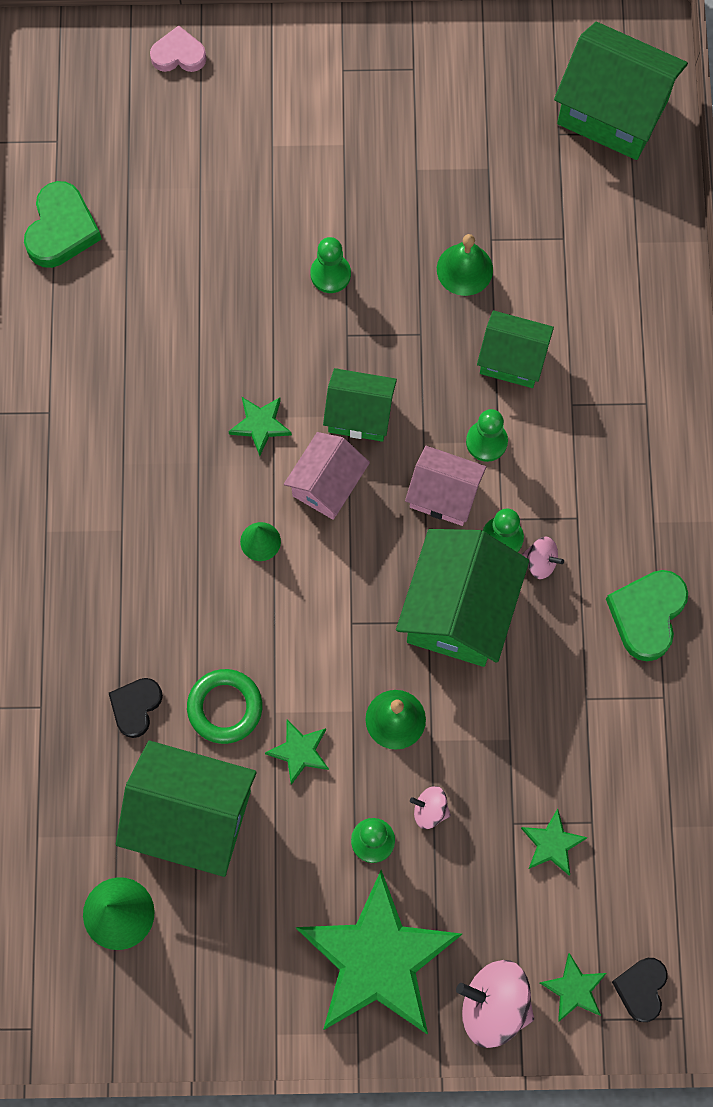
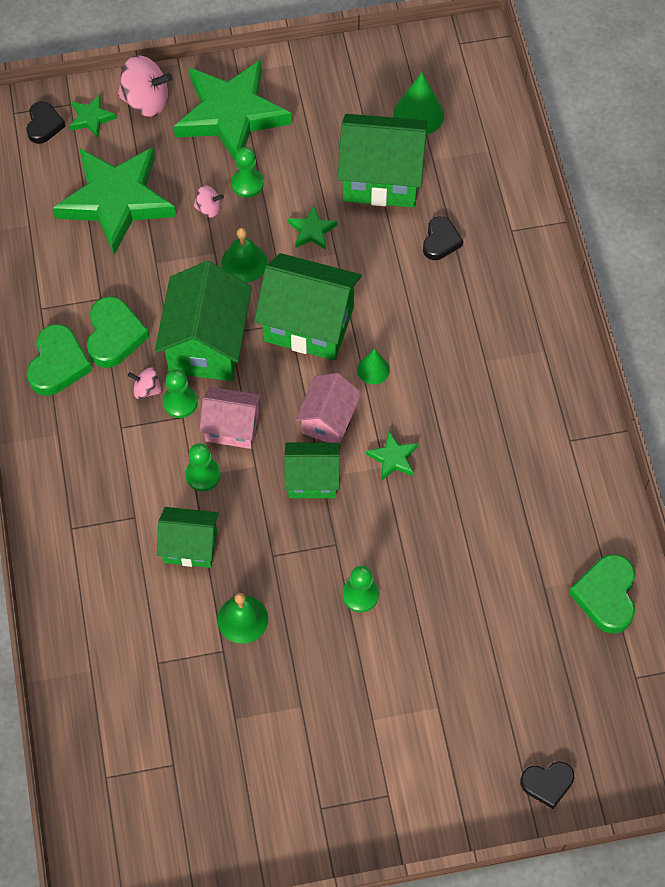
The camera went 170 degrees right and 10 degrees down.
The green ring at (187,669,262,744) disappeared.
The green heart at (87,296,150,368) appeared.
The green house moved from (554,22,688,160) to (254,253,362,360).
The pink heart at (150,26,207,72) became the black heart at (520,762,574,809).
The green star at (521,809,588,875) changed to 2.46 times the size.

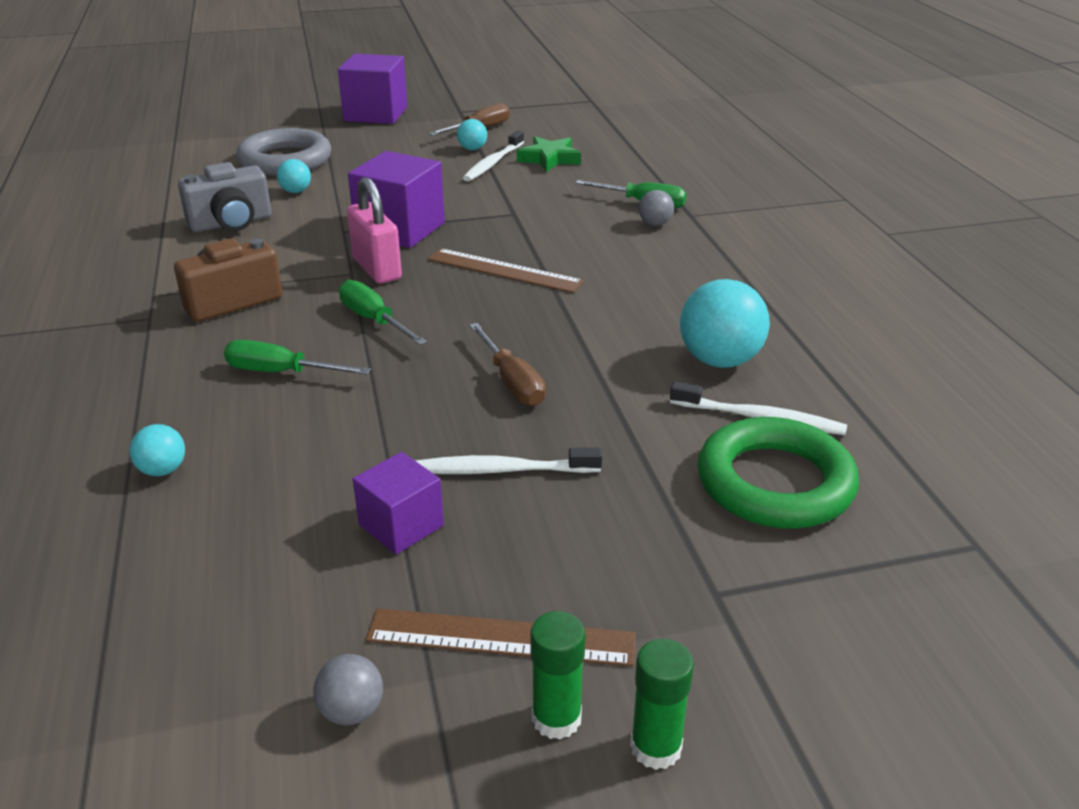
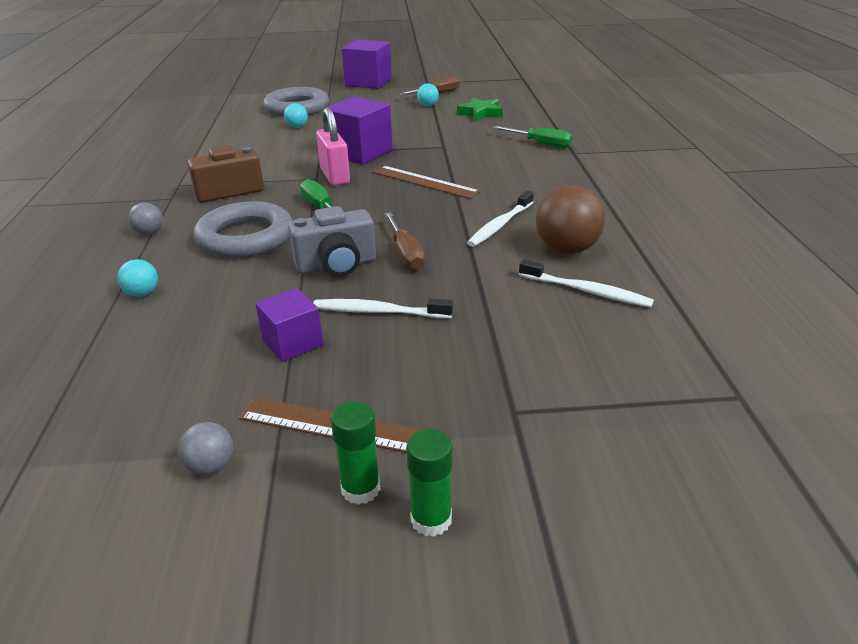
The camera went 10 degrees right and 0 degrees up.
The green ring at (697,417,859,529) disappeared.
The grey camera moved from (178,162,272,232) to (288,206,376,276).
The white toothbrush moved from (463,131,524,181) to (467,191,534,247).
The grey ball moved from (639,190,674,226) to (128,203,163,235).
The green screwdriver at (224,340,371,375) was replaced by the grey ring at (194,201,293,258).
The turquoise ball at (680,279,770,368) became the brown ball at (536,186,605,254).

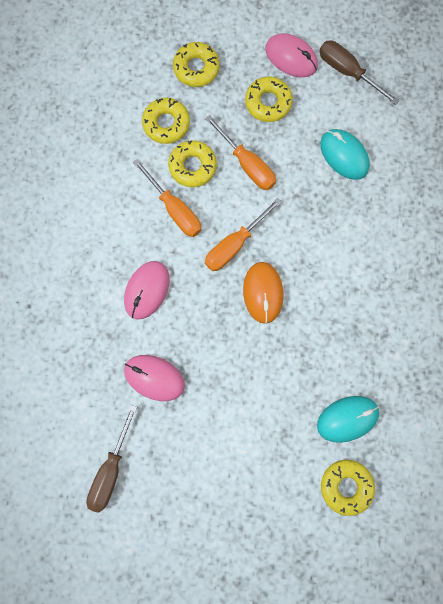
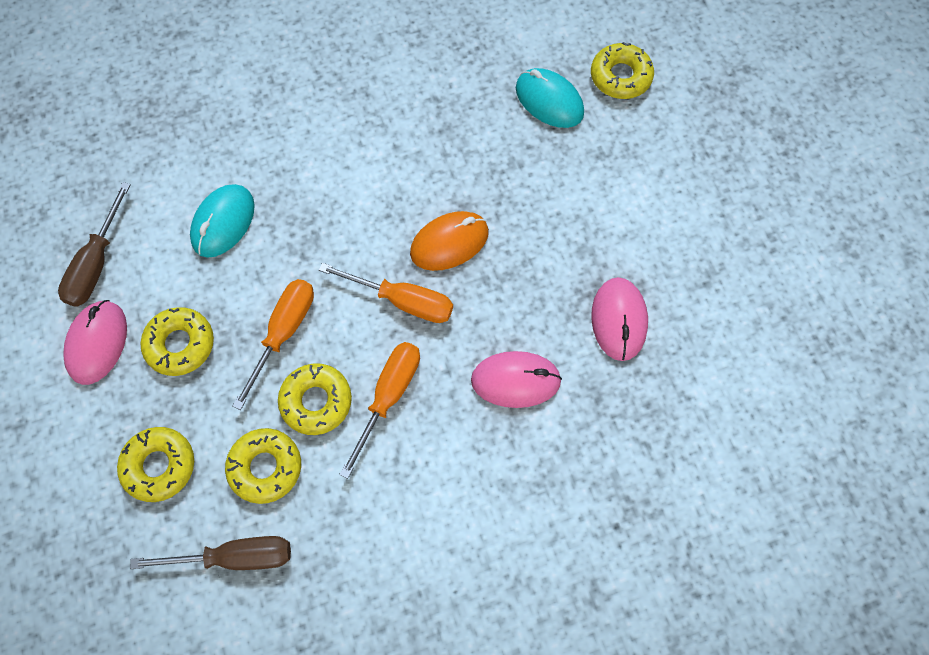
The camera went 115 degrees left and 10 degrees down.
The brown screwdriver moved from (86,405,137,513) to (130,536,291,570).

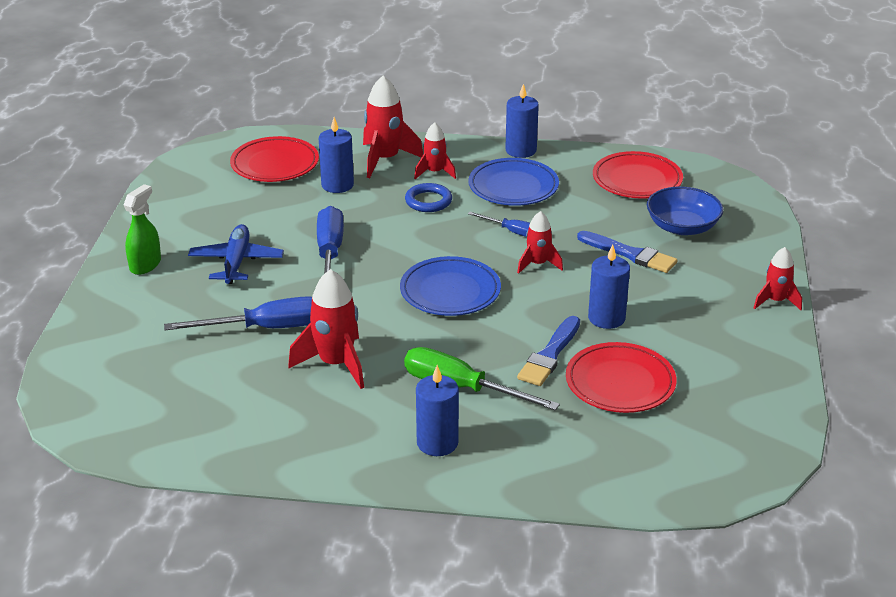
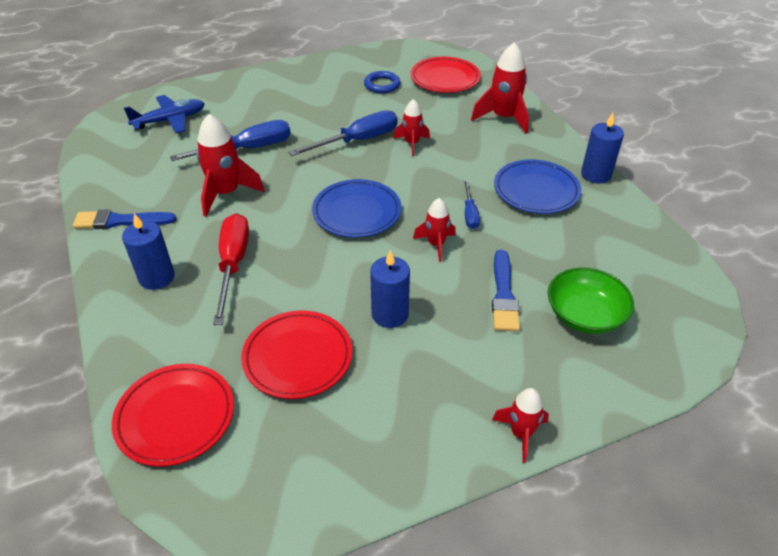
The camera went 60 degrees right and 10 degrees up.
The green spray bottle at (124,184,161,275) disappeared.
The blue candle at (319,117,354,193) disappeared.
The blue plane moved from (188,224,284,284) to (124,95,205,133).
The blue ring moved from (405,183,452,212) to (364,71,400,93).
The red rocket moved from (414,122,456,179) to (393,99,430,156).
The blue brush moved from (517,316,580,386) to (73,209,176,229).
The red plate moved from (593,151,683,199) to (112,364,234,467).
The green screwdriver at (404,347,560,411) became the red screwdriver at (213,213,249,325).
The blue bowl at (647,187,723,235) became the green bowl at (548,267,634,334).
The blue screwdriver at (164,296,312,330) turned 75 degrees counterclockwise.

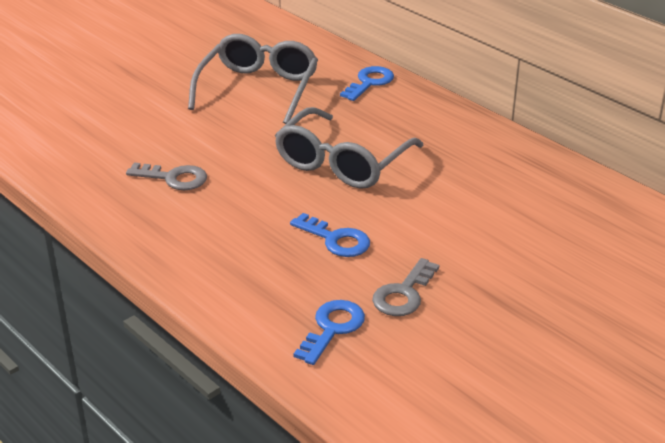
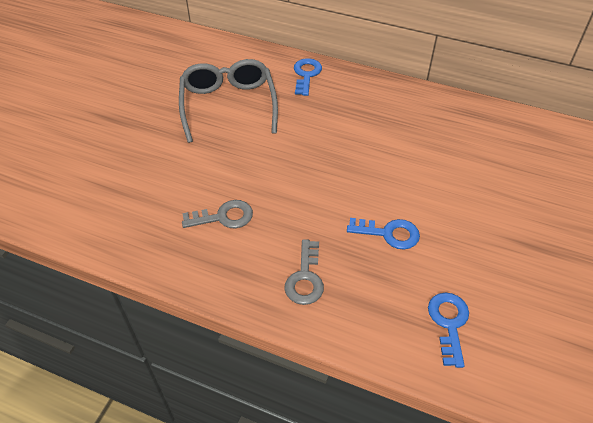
The camera went 25 degrees left and 15 degrees up.
The grey glasses at (275,107,424,189) disappeared.
The grey key moved from (372,258,439,316) to (284,239,324,305).

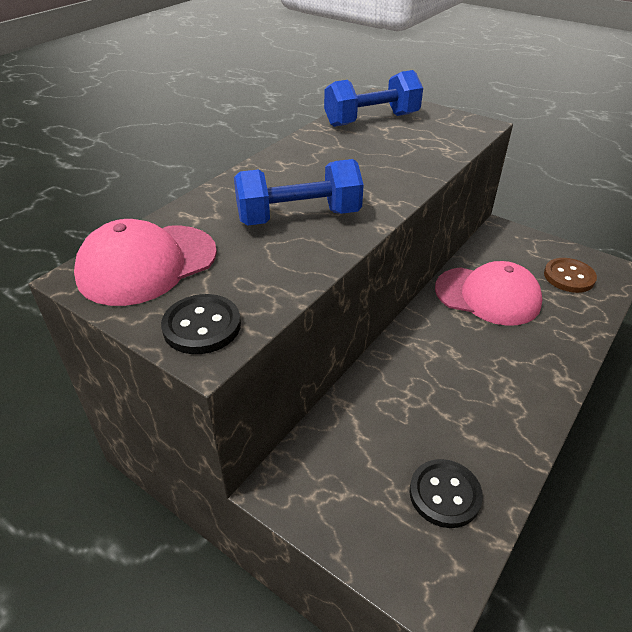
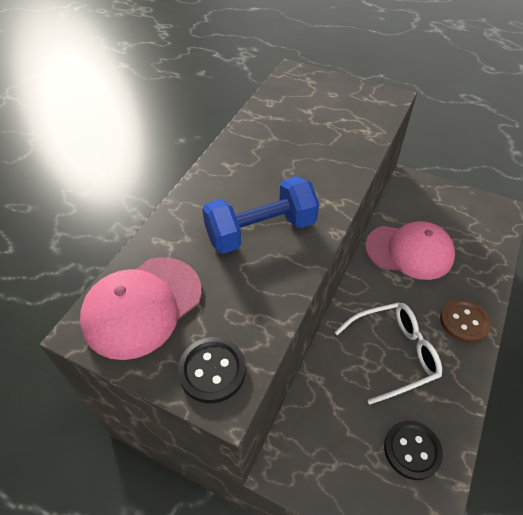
The camera went 10 degrees left and 10 degrees up.
The blue dumbbell at (324,70,423,127) disappeared.
The white glasses at (335,302,442,404) appeared.
The brown button moved from (544,258,597,293) to (440,299,491,343).

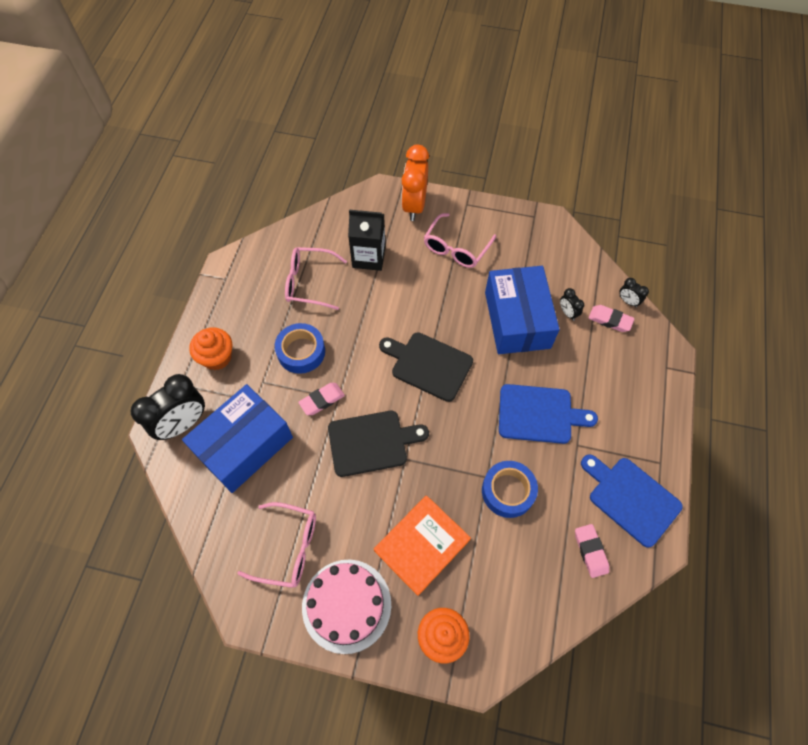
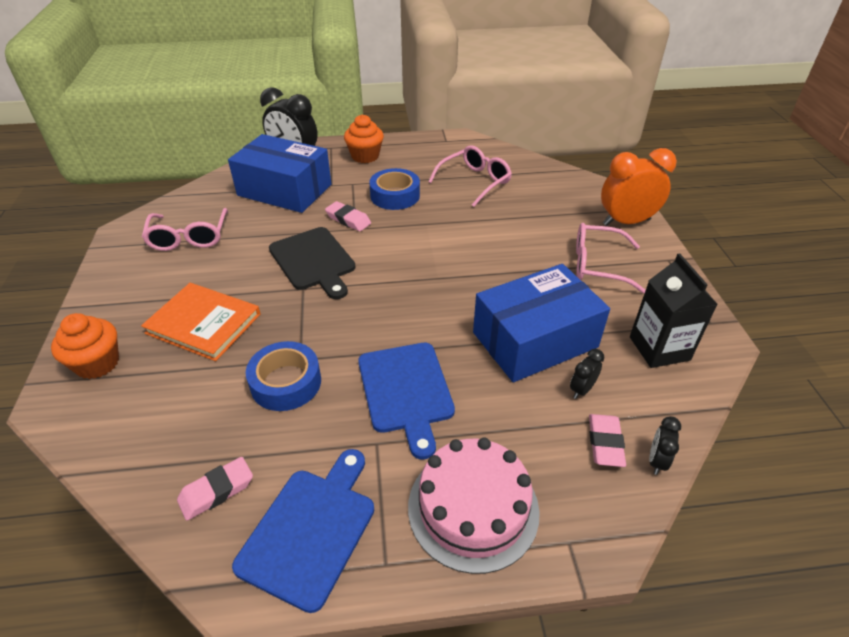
The camera went 70 degrees right and 20 degrees down.
The black cutting board at (379,332,473,402) disappeared.
The pink cake moved from (302,560,391,654) to (408,438,540,574).
The black carton moved from (348,210,386,271) to (630,253,718,368).
The pink glasses at (285,247,347,310) turned 60 degrees clockwise.

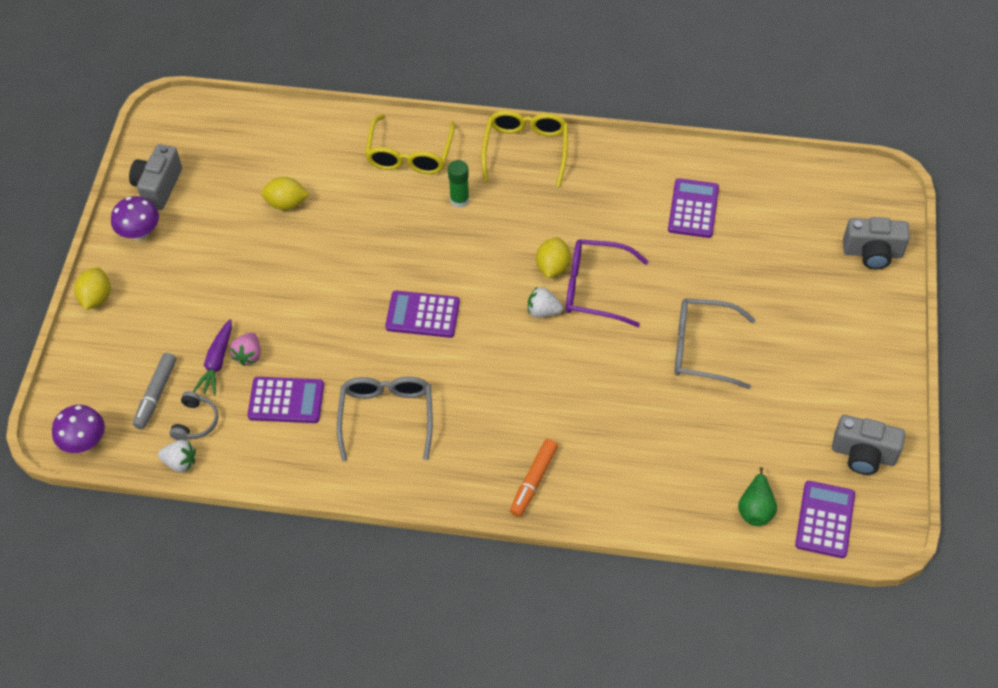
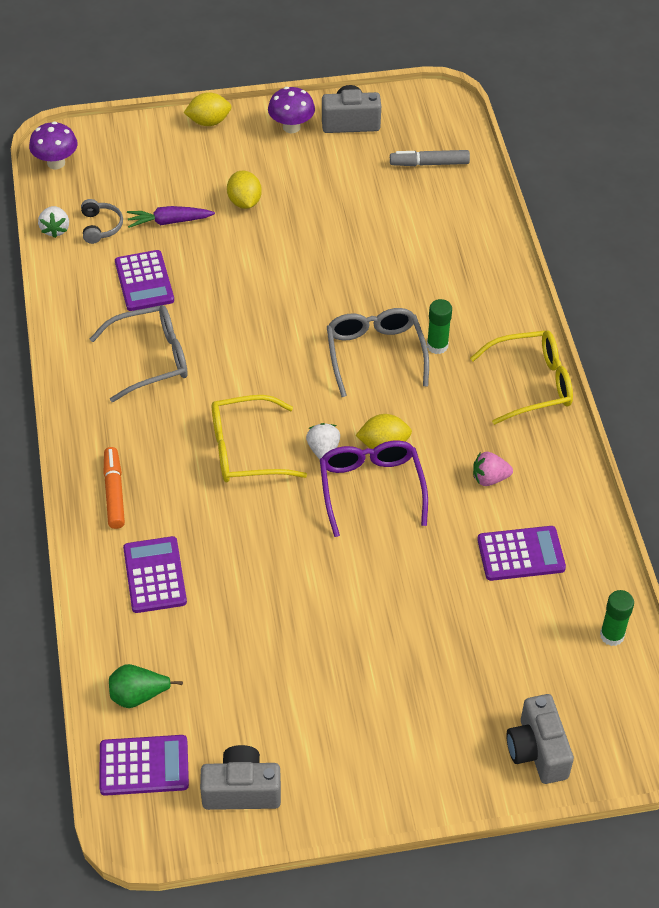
The camera went 70 degrees right and 5 degrees down.
The green glue stick at (600,590,634,646) appeared.
The grey marker moved from (133,353,176,429) to (390,150,470,166).
The pink strawberry moved from (230,332,261,366) to (473,452,513,486).
The yellow lemon moved from (261,177,309,210) to (227,170,262,209).
The yellow glasses moved from (365,114,455,174) to (212,395,307,482).
The purple calculator moved from (385,291,460,338) to (123,536,187,613).
The grey glasses moved from (674,298,755,389) to (327,308,429,397).
The grey headphones at (169,391,218,440) turned 90 degrees counterclockwise.
The orange marker at (510,439,558,517) turned 75 degrees clockwise.
The grey camera at (832,415,905,475) turned 90 degrees clockwise.

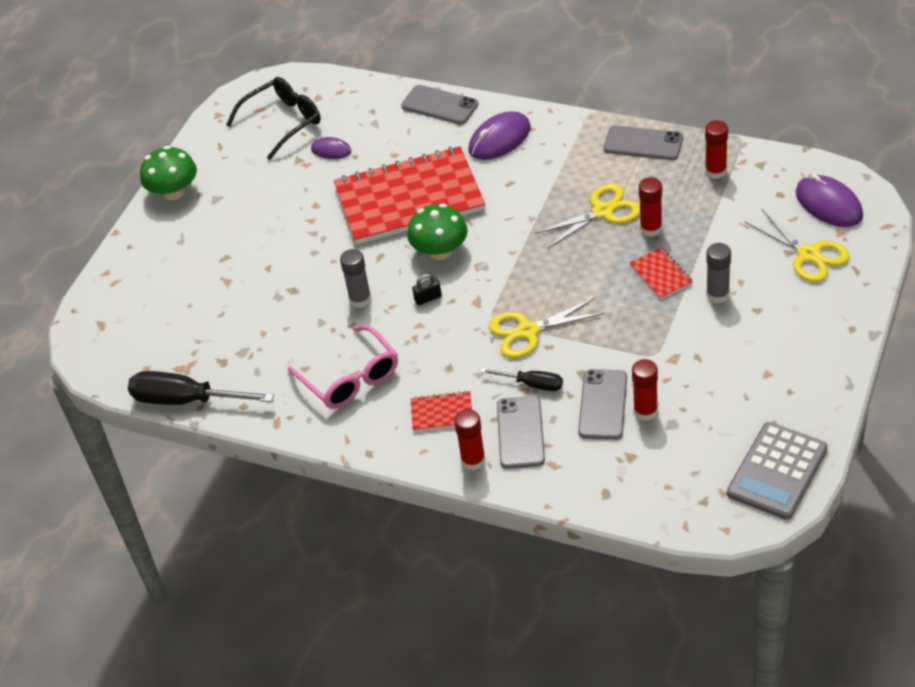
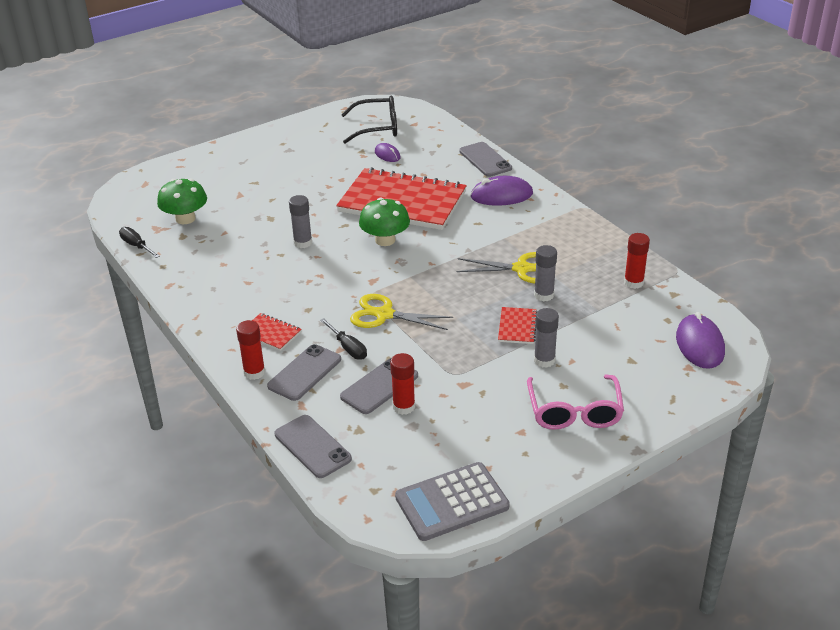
The camera went 30 degrees right and 10 degrees down.
The black padlock at (412,274,442,305) disappeared.
The yellow scissors at (745,208,850,282) disappeared.
The green mushroom moved from (140,146,197,200) to (157,179,207,224).
The pink glasses moved from (287,325,398,409) to (527,375,624,430).
The grey phone moved from (604,125,683,160) to (274,415,352,478).
The red glue stick at (639,177,662,237) became the grey glue stick at (534,245,557,302).
The black screwdriver at (128,371,274,405) changed to 0.55 times the size.

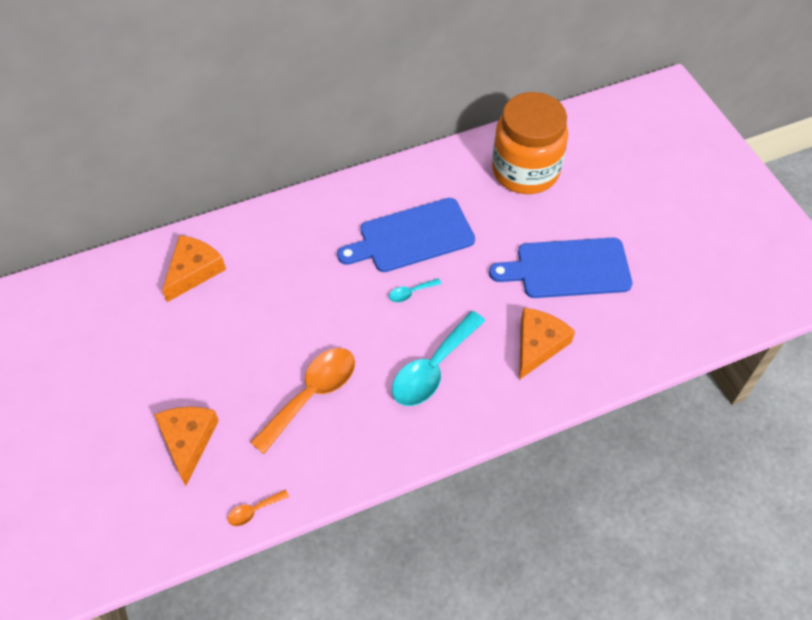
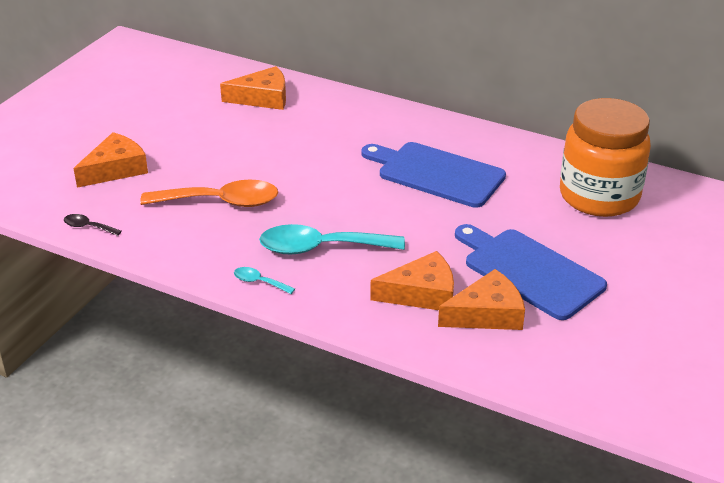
The camera went 50 degrees right and 20 degrees down.
The orange cheese at (438,269,525,330) appeared.
The turquoise spoon moved from (389,278,442,302) to (234,267,295,294).
The orange spoon at (228,490,289,526) became the black spoon at (64,214,122,236).

